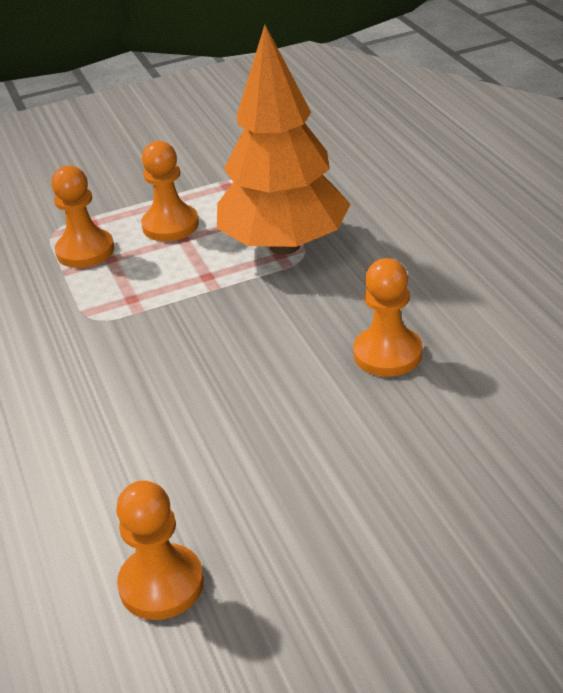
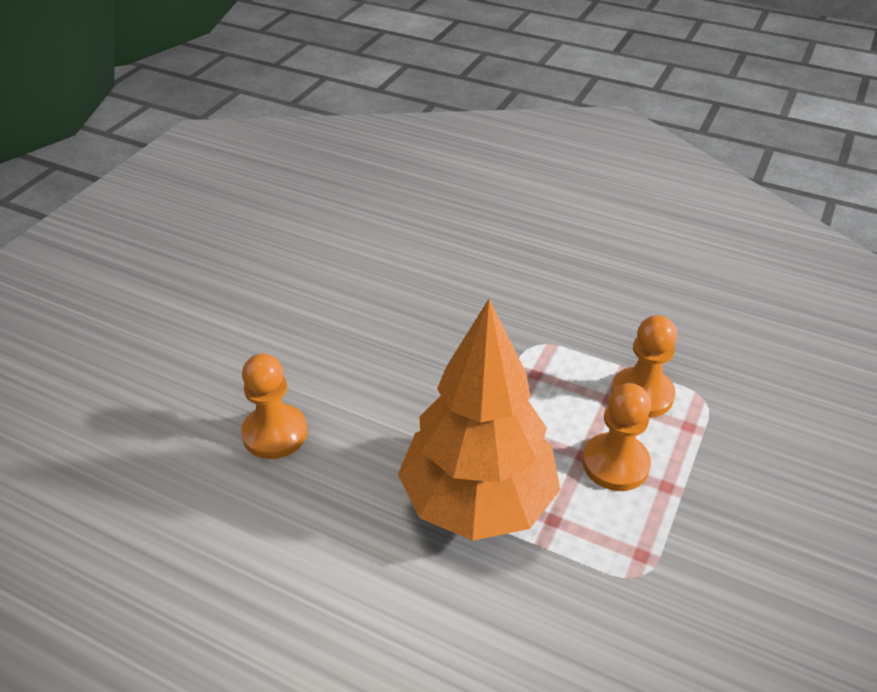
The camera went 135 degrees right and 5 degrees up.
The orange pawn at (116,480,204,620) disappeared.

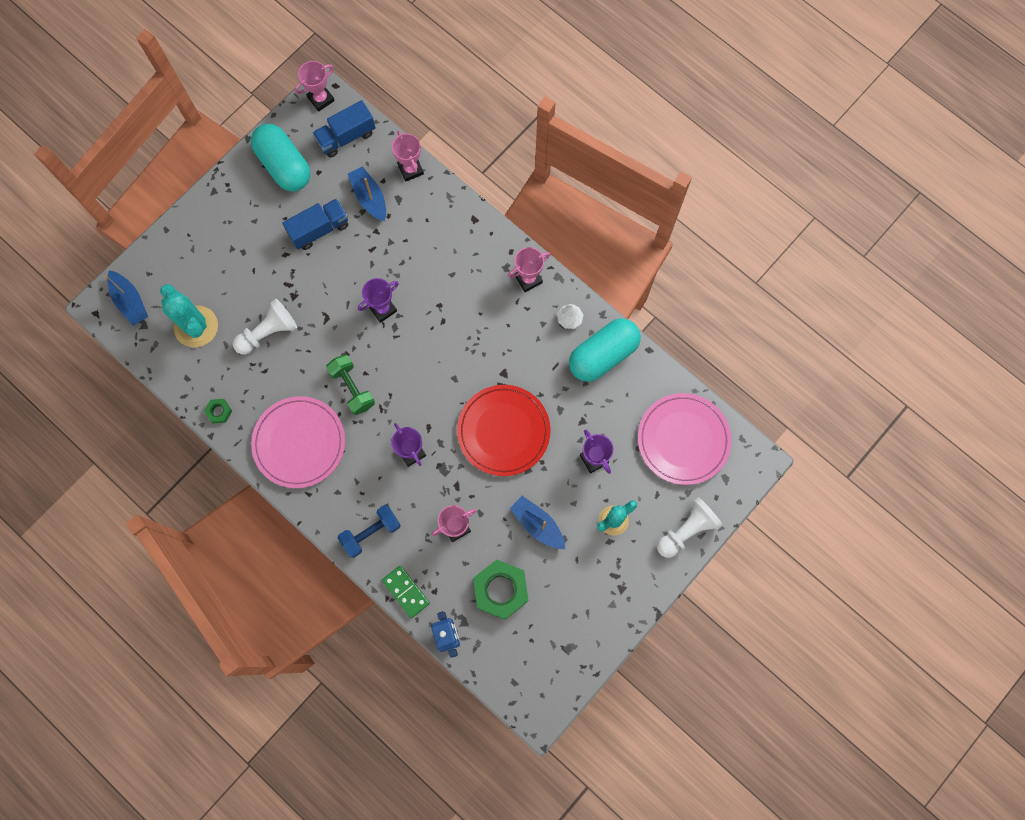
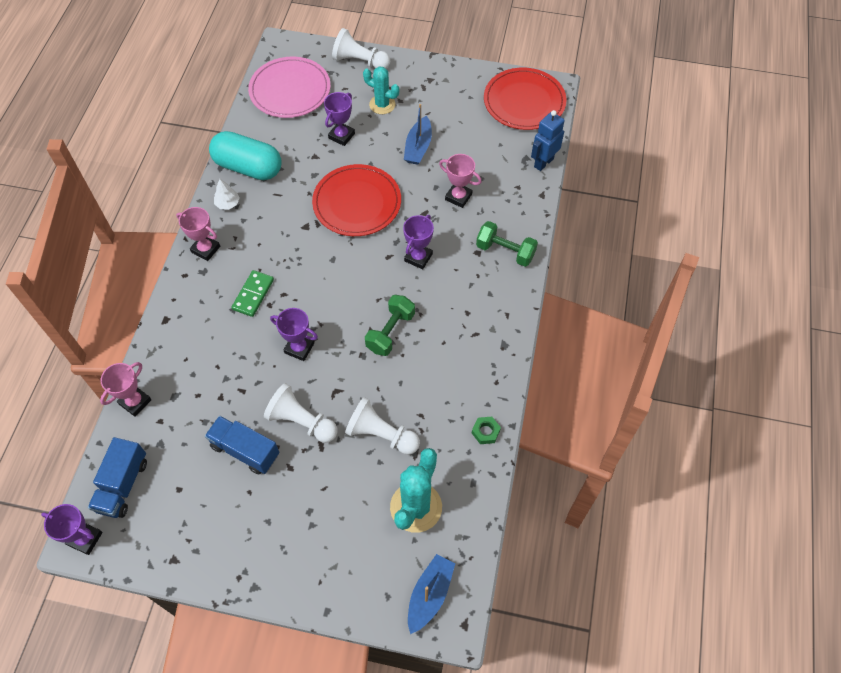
The camera went 120 degrees left and 15 degrees down.
The turquoise capsule at (251,124,311,191) disappeared.
The pink plate at (251,396,345,488) disappeared.
The blue boat at (348,166,386,221) disappeared.
The green nut at (473,559,528,620) disappeared.
The white pawn at (264,383,337,443) appeared.
The red plate at (484,68,567,130) appeared.
The green domino moved from (382,565,430,618) to (231,270,274,317).
The pink trophy at (295,61,335,111) became the purple trophy at (41,504,103,555).
The blue dumbbell at (338,505,401,558) became the green dumbbell at (476,221,538,267).
The blue truck at (313,100,375,157) turned 75 degrees clockwise.

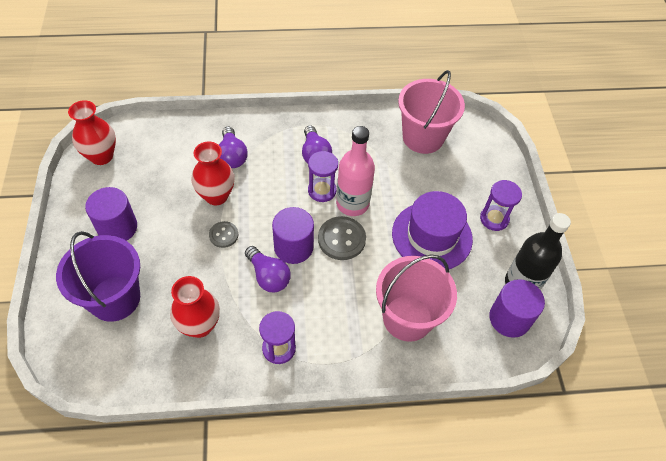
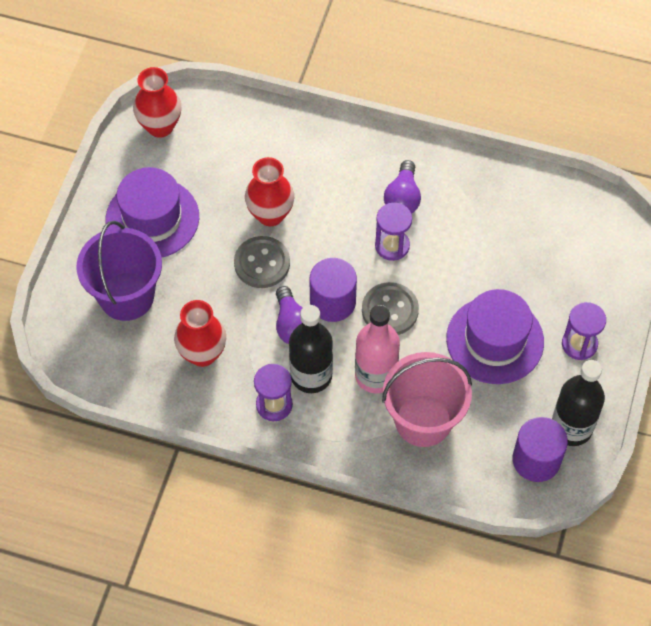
The camera went 25 degrees right and 5 degrees up.
The purple light bulb at (219,126,248,168) disappeared.
The pink bucket at (398,70,465,154) disappeared.
The black bottle at (289,305,333,393) appeared.
The pink bottle moved from (336,126,375,216) to (355,305,400,393).
The purple cylinder at (85,187,137,241) was replaced by the purple hat at (106,167,199,258).
The grey button at (209,221,238,248) changed to 1.66 times the size.

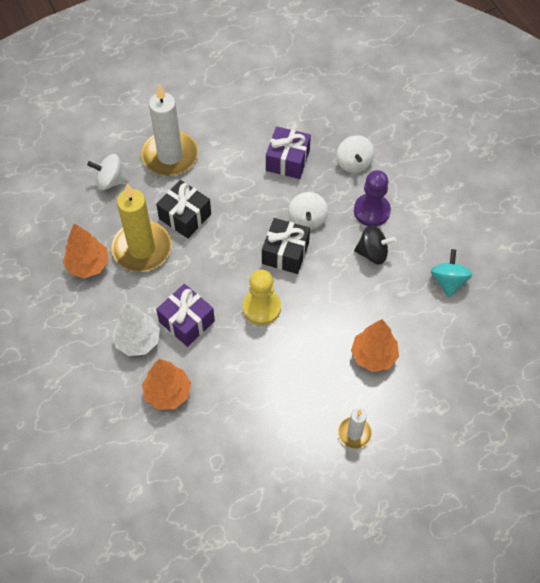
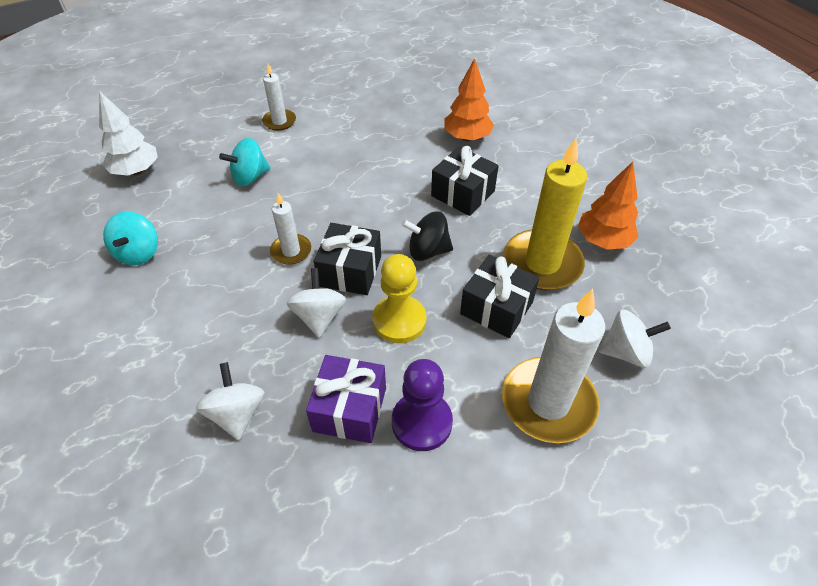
The camera went 175 degrees right and 10 degrees down.
The white candle at (270,193,311,265) appeared.
The white tree moved from (112,303,160,356) to (99,92,158,176).
The yellow pawn moved from (243,270,281,325) to (373,254,427,343).
The purple pawn moved from (354,170,391,226) to (392,359,453,451).
The black spinning top moved from (354,225,396,265) to (402,211,453,261).
The orange tree at (351,319,399,372) was replaced by the turquoise spinning top at (219,138,270,186).
The purple gift at (156,284,215,347) became the black gift at (431,146,499,216).

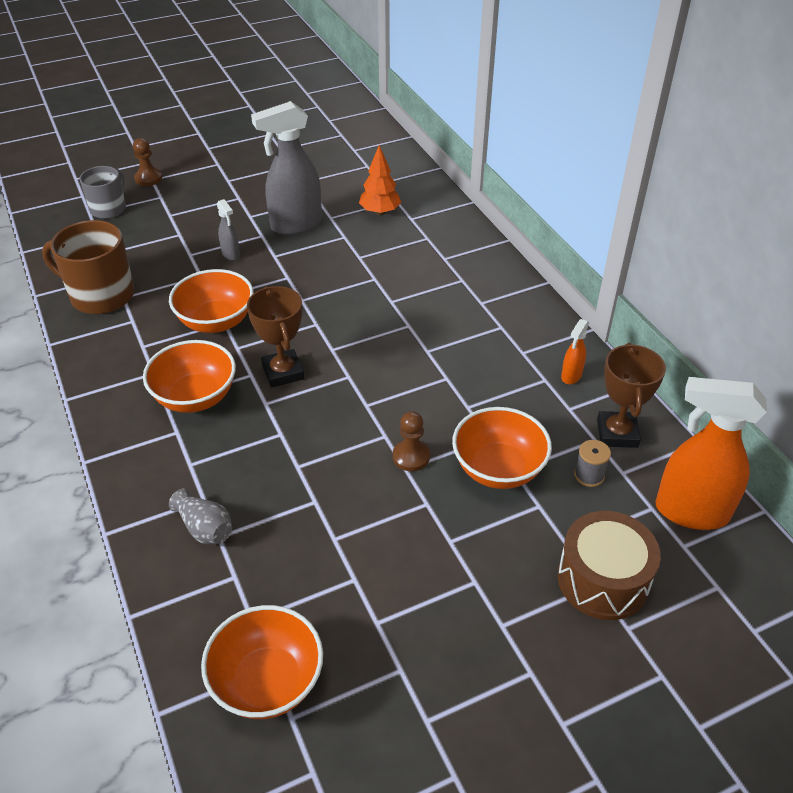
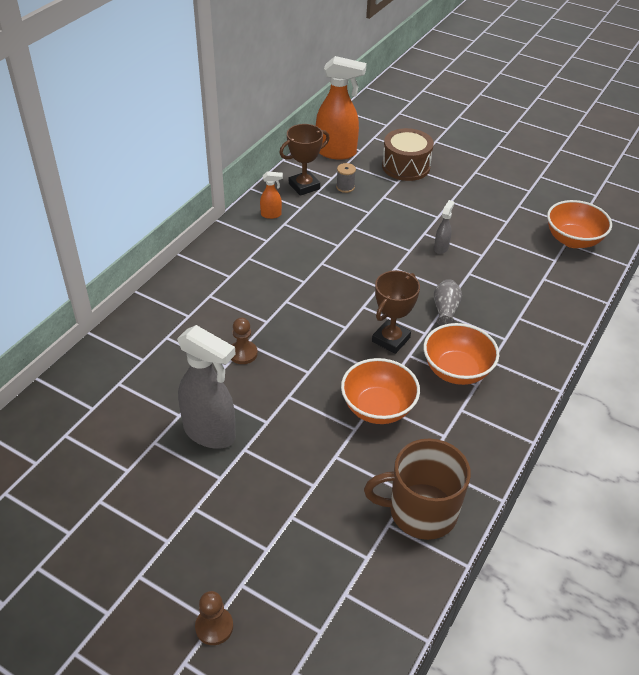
The camera went 125 degrees left and 0 degrees up.
The grey mug at (79,166,126,219) disappeared.
The orange tree at (359,145,401,215) disappeared.
The orange bowl at (452,407,552,489) disappeared.
The grey vase moved from (169,489,232,544) to (434,279,462,326).
The grey spray bottle moved from (217,199,240,260) to (434,200,454,254).
The brown pawn moved from (393,411,430,471) to (231,318,258,364).
The brown mug at (42,220,134,314) turned 105 degrees clockwise.
The orange spray bottle at (655,377,767,530) turned 60 degrees counterclockwise.

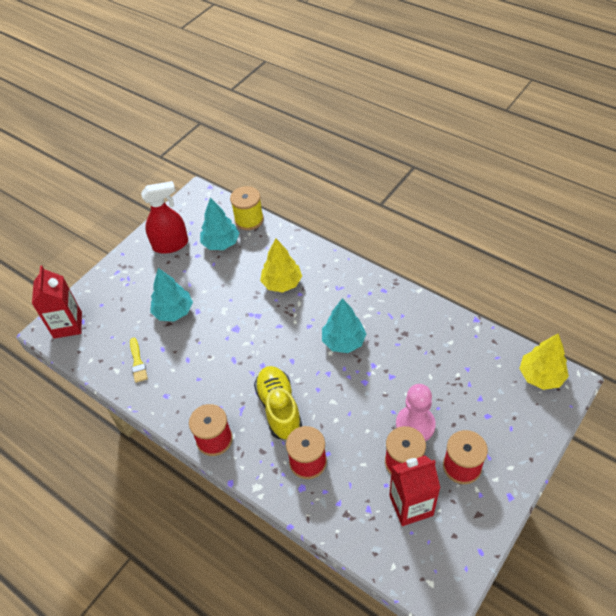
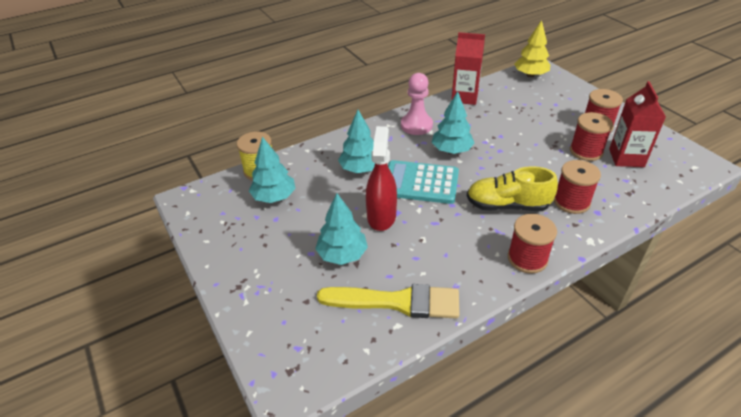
The camera went 70 degrees left and 10 degrees down.
The turquoise calculator at (388,160,459,204) appeared.
The red carton moved from (32,265,82,339) to (451,32,485,105).
The red spray bottle moved from (141,181,188,254) to (366,126,397,231).
The pink pawn moved from (396,384,436,441) to (401,73,433,135).
The yellow tree at (260,238,302,293) became the turquoise tree at (338,110,375,173).
The yellow brush at (130,338,148,383) changed to 2.10 times the size.

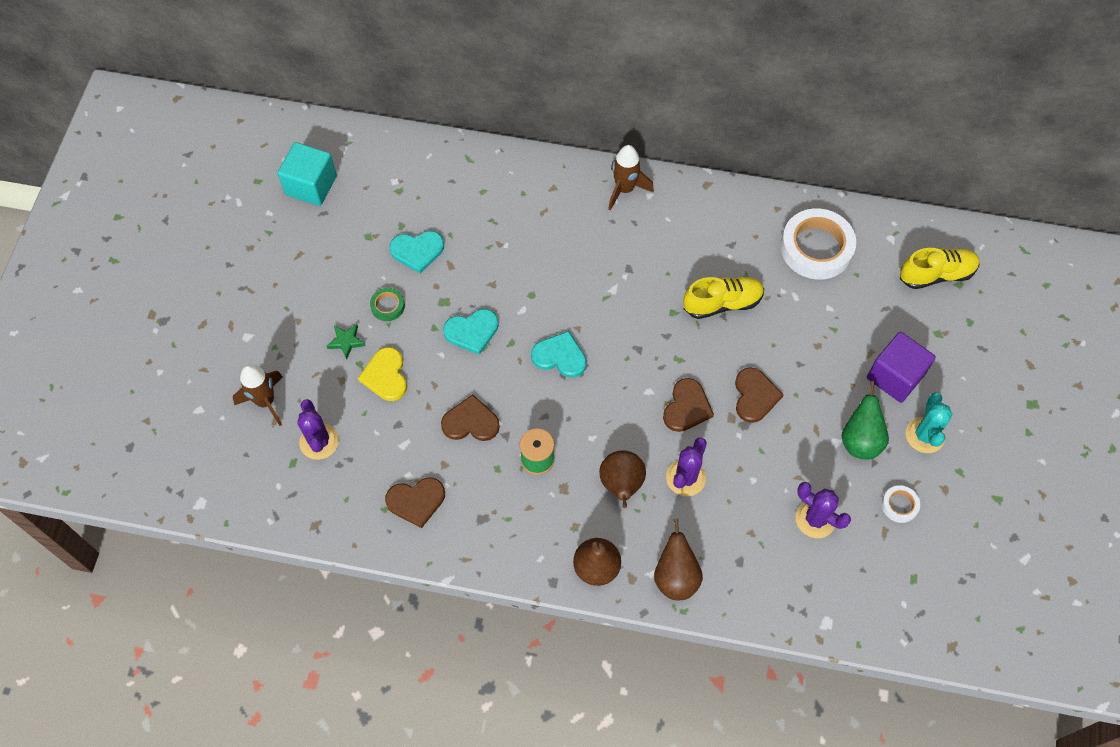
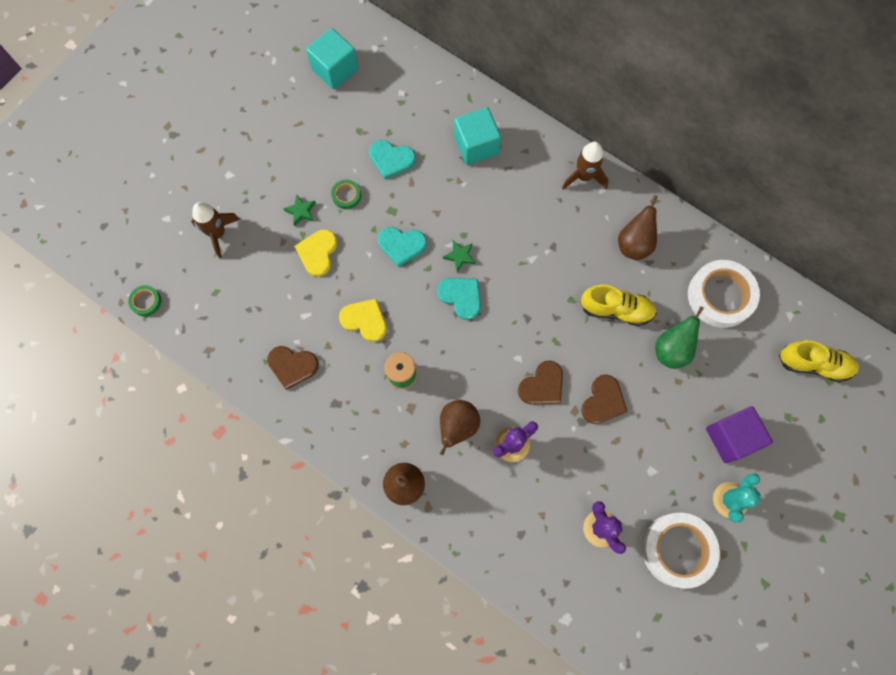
The camera went 25 degrees right and 10 degrees up.
The purple cactus at (298,399,339,460) disappeared.
The green tape at (128,285,161,316) appeared.
The green star at (443,241,476,272) appeared.
The turquoise cube at (454,107,501,165) appeared.
The brown pear moved from (654,518,703,600) to (618,195,658,260).
The green pear moved from (842,381,889,460) to (655,306,704,369).
The brown heart at (441,394,500,441) became the yellow heart at (339,299,387,342).
The white tape at (882,485,920,523) changed to 2.18 times the size.

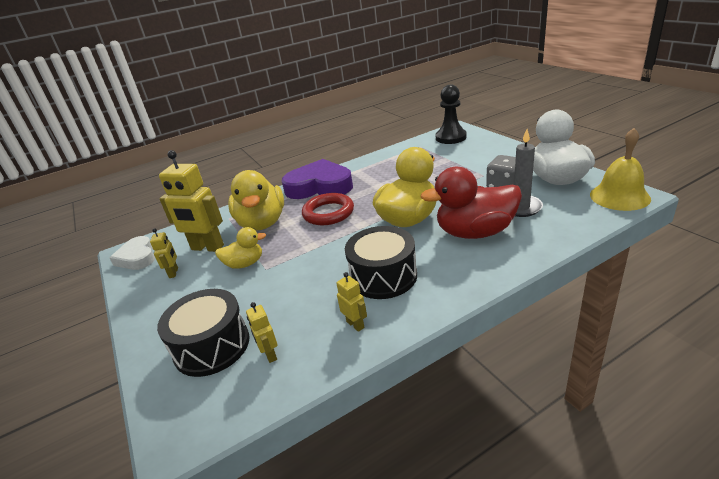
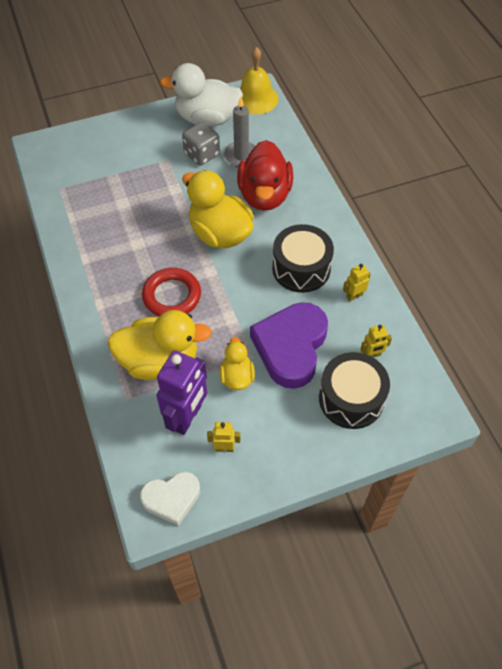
The camera went 85 degrees left and 25 degrees up.
The black pawn at (436,85,467,144) disappeared.
The purple heart moved from (282,159,353,199) to (250,302,328,389).
The yellow robot at (159,150,224,252) became the purple robot at (156,350,207,435).

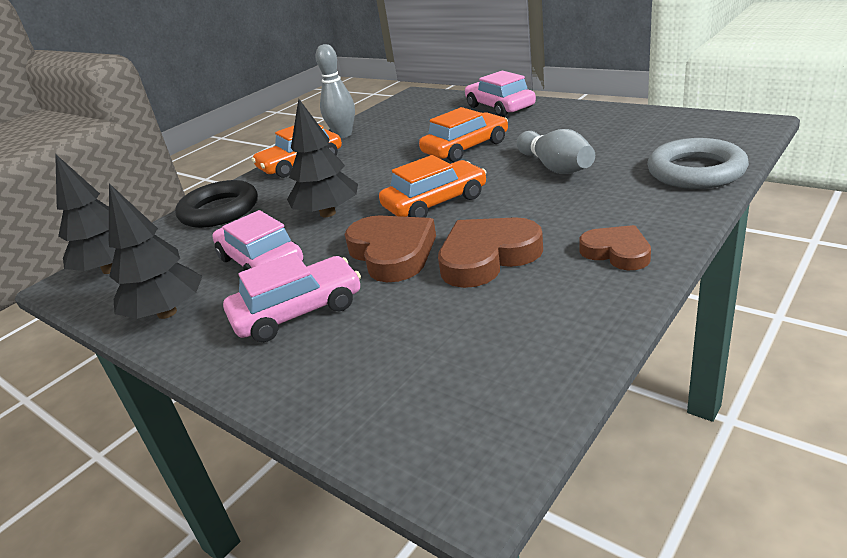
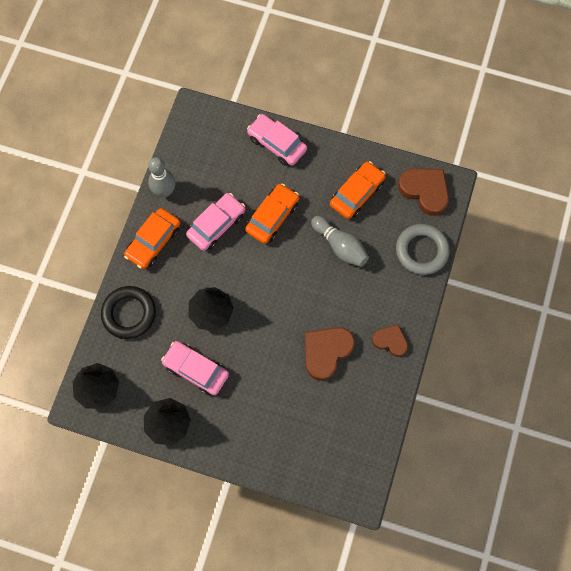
The camera went 25 degrees left and 40 degrees up.
The pink car moved from (223,252,361,342) to (186,193,245,251).
The brown heart moved from (344,216,436,282) to (398,168,449,216).
The orange car moved from (379,155,487,218) to (330,161,386,219).

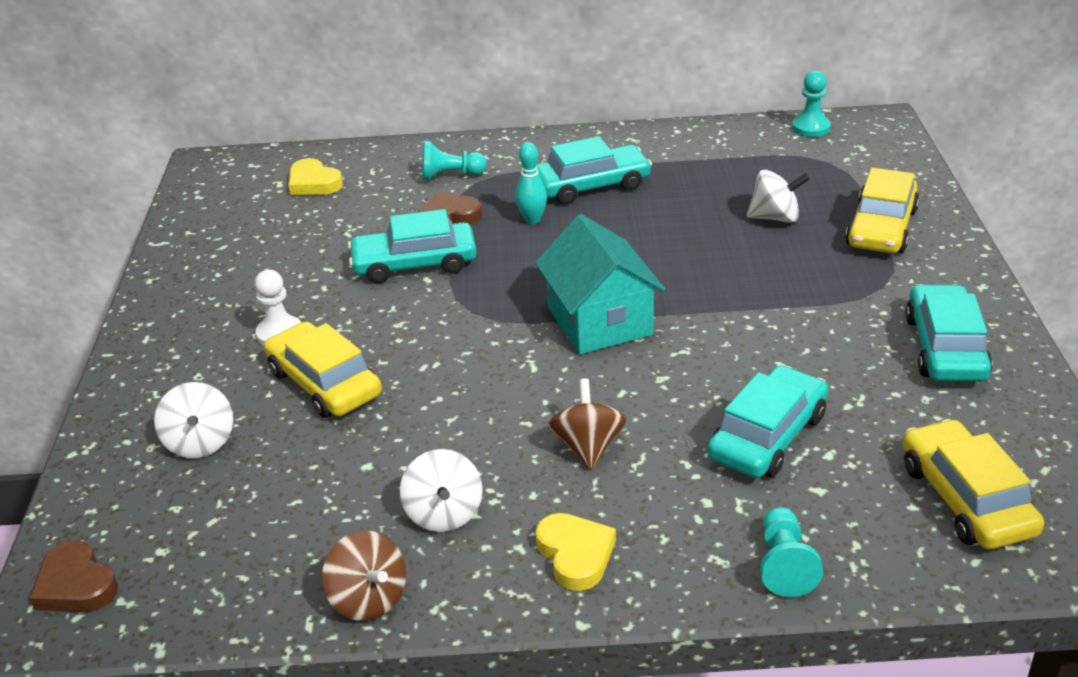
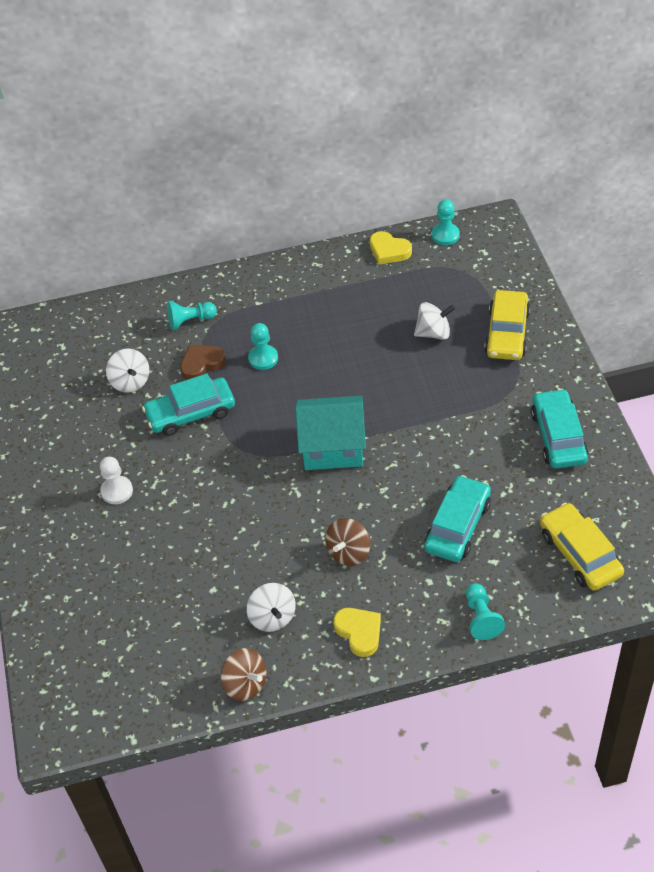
The camera went 10 degrees left and 15 degrees up.
The brown heart at (29,540,118,612) disappeared.
The yellow car at (264,322,382,418) disappeared.
The turquoise car at (536,136,652,204) disappeared.
The white spinning top moved from (154,382,233,458) to (106,348,150,393).
The yellow heart moved from (288,158,343,195) to (370,231,412,265).
The turquoise bowling pin at (515,142,547,224) was replaced by the turquoise pawn at (248,323,278,370).
The turquoise house at (535,214,665,354) turned 60 degrees counterclockwise.
The brown spinning top at (548,378,626,470) turned 135 degrees counterclockwise.

